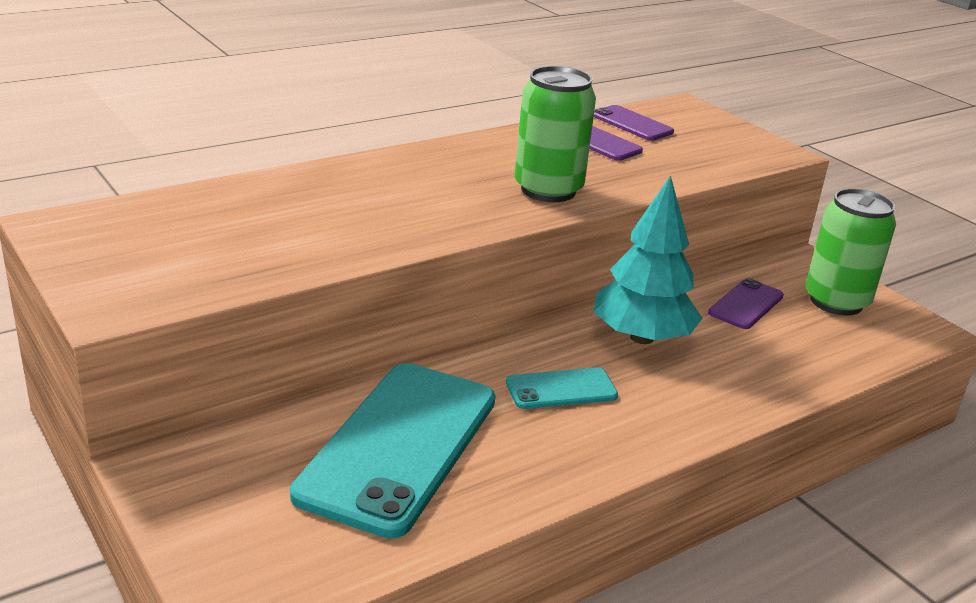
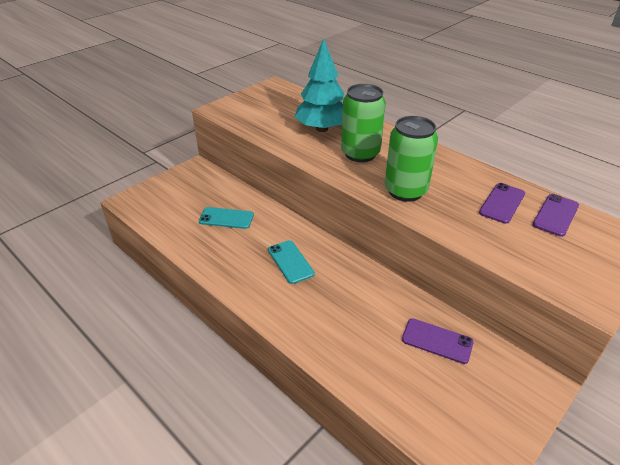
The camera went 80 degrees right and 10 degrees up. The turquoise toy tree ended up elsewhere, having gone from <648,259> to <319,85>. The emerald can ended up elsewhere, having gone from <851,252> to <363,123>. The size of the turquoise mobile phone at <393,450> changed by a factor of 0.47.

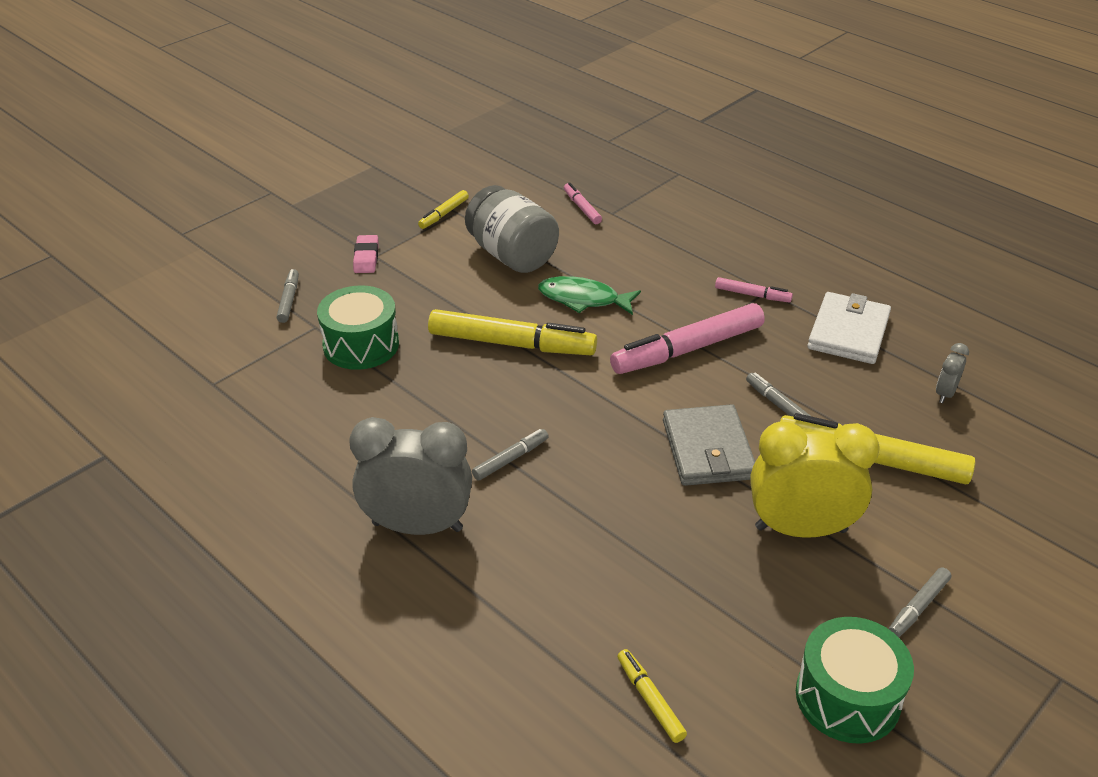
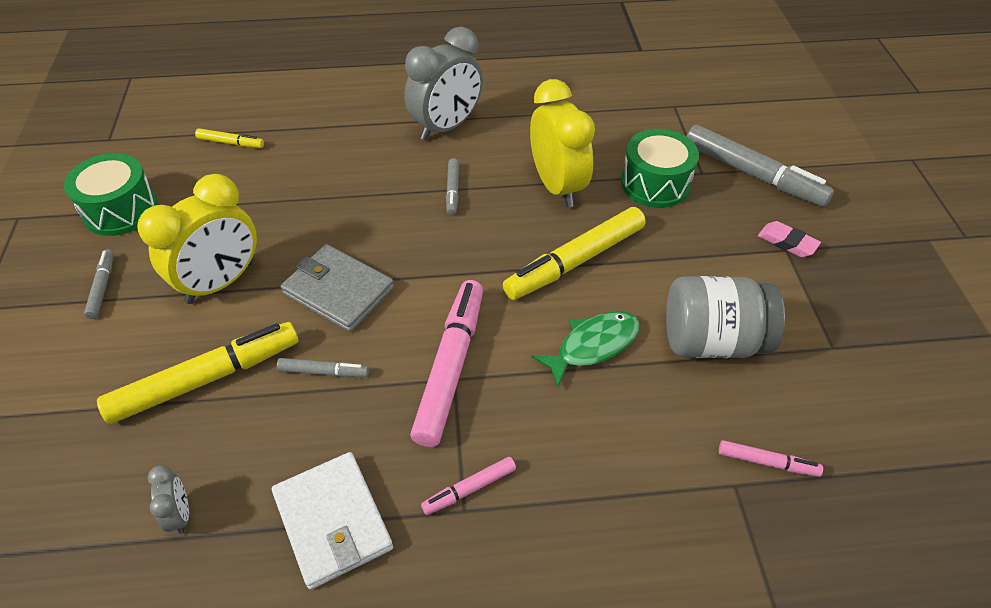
The camera went 130 degrees right and 10 degrees up. The second view lost the golden felt pen at <443,209>. The second view gained the golden clock at <562,143>. The size of the gray felt pen at <288,296> changed by a factor of 2.09.

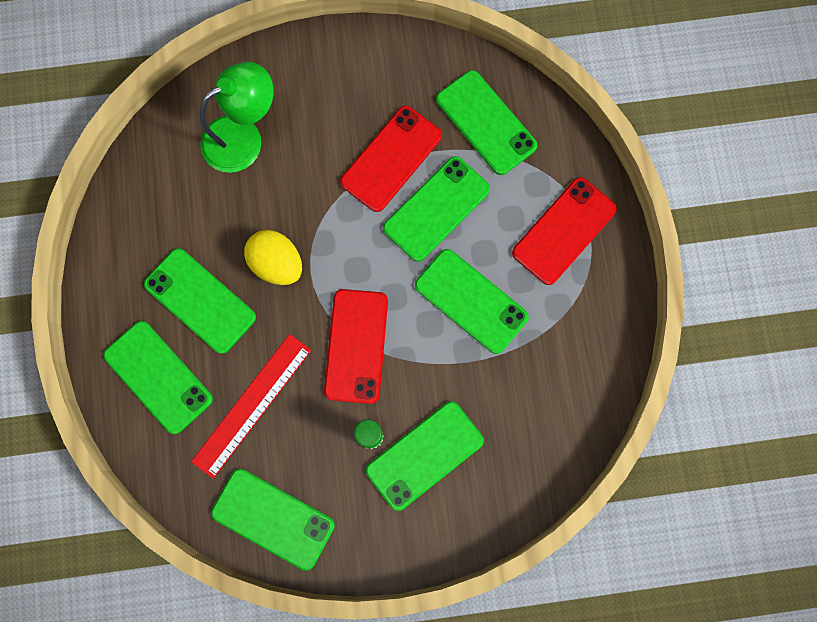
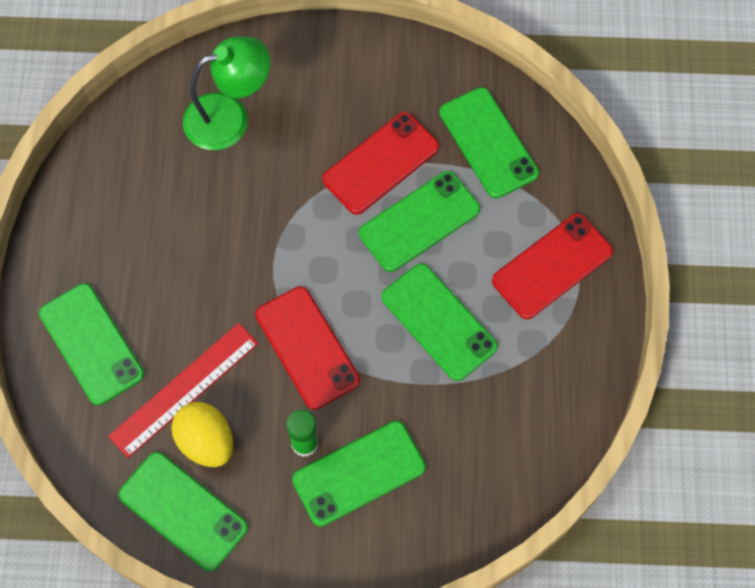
The camera went 10 degrees right and 10 degrees down. The second view lost the emerald mobile phone at <200,301>. The golden egg ended up elsewhere, having gone from <273,257> to <202,434>. The scarlet mobile phone at <356,346> ended up facing another way, 45 degrees counterclockwise from before.

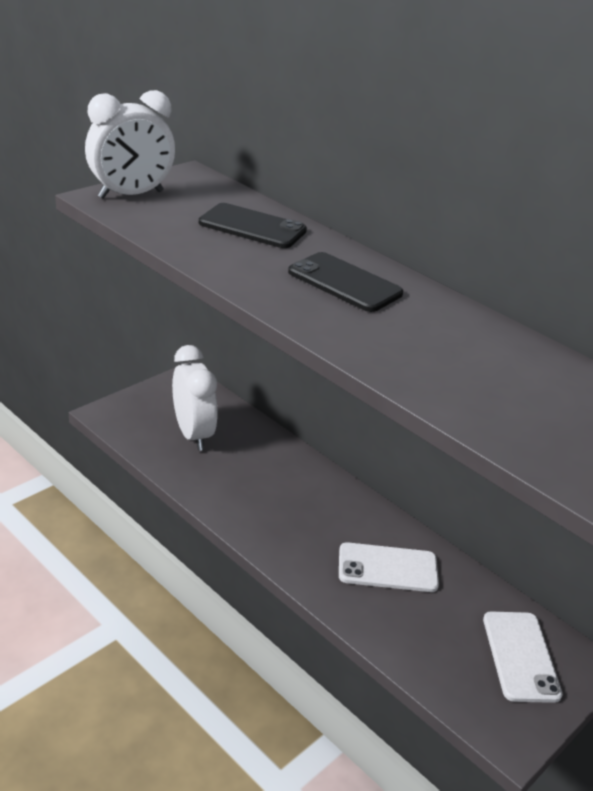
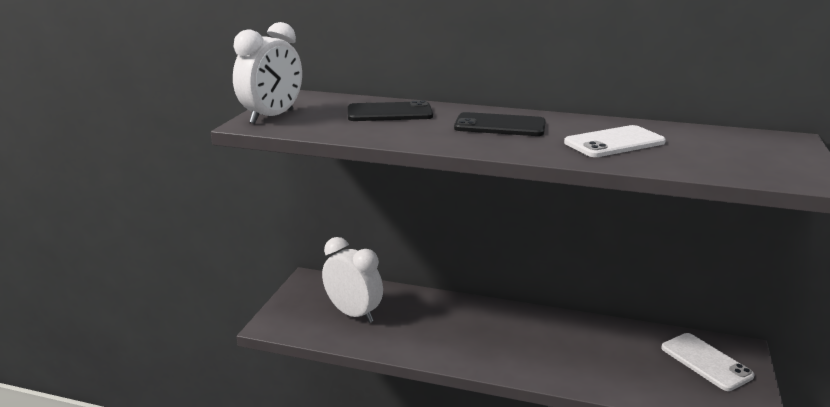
The camera went 25 degrees left and 10 degrees down. The pure white mobile phone ended up elsewhere, having gone from <389,567> to <615,141>.

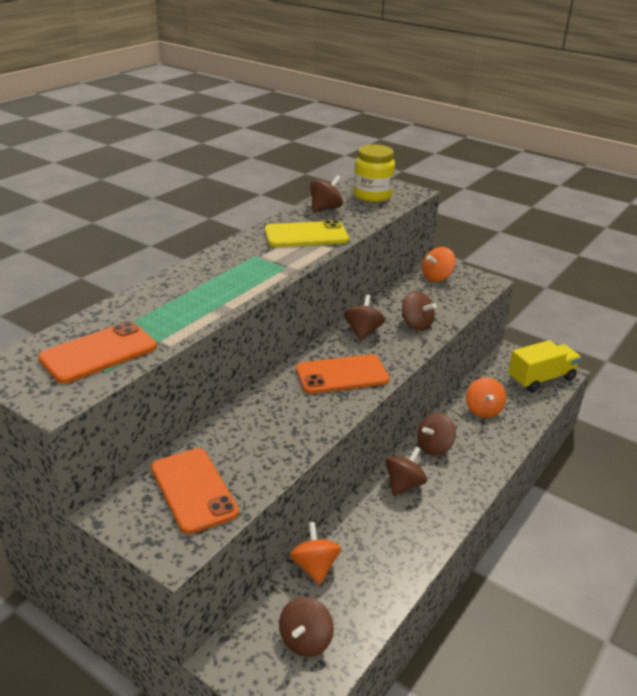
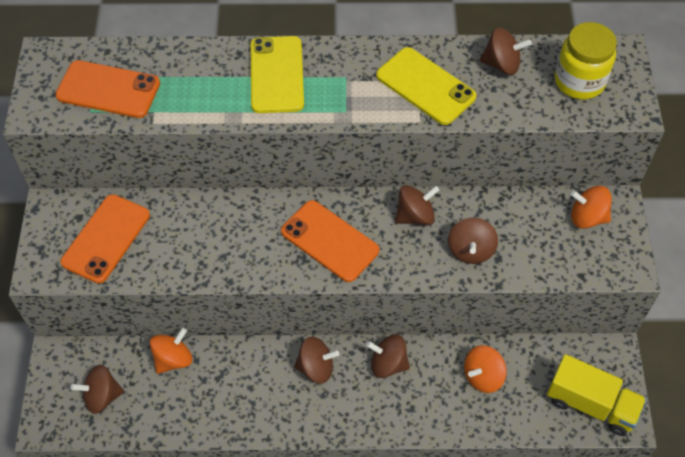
The camera went 55 degrees right and 25 degrees up. The second view gained the golden mobile phone at <277,74>.

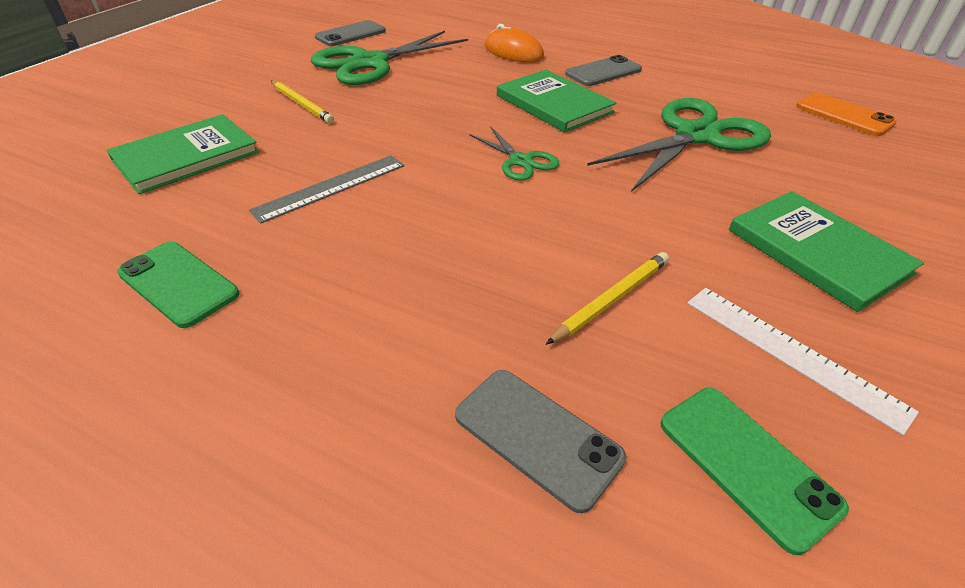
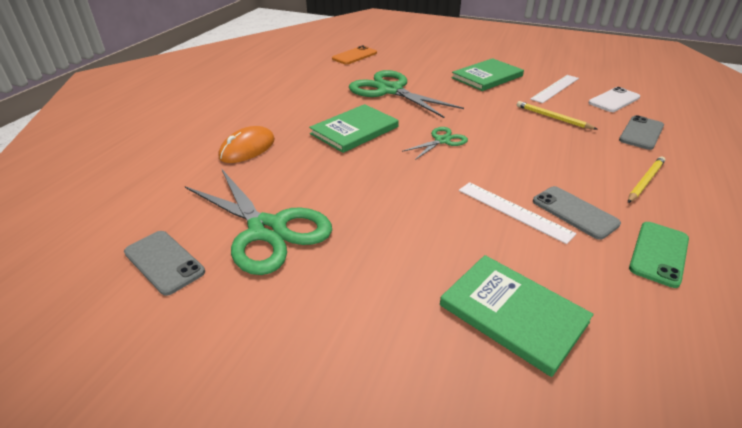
The camera went 95 degrees left and 5 degrees down. The golden wooden pencil ended up elsewhere, having gone from <302,102> to <646,179>. The gray mobile phone ended up elsewhere, having gone from <603,70> to <577,213>. What was the gray straightedge at <327,189> turned into the pure white straightedge at <518,213>. What was the emerald mobile phone at <754,471> turned into the pure white mobile phone at <614,99>.

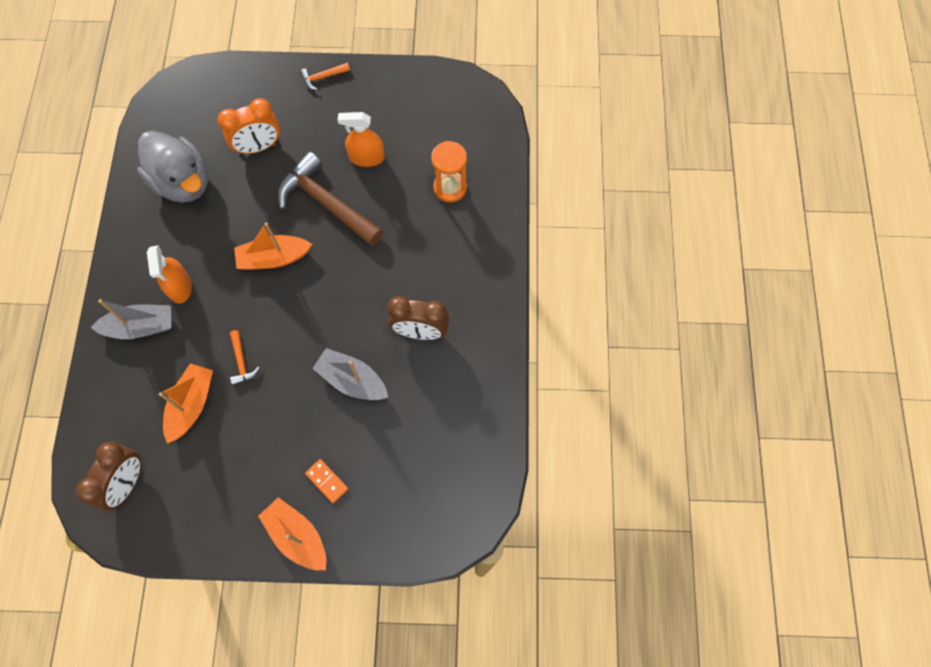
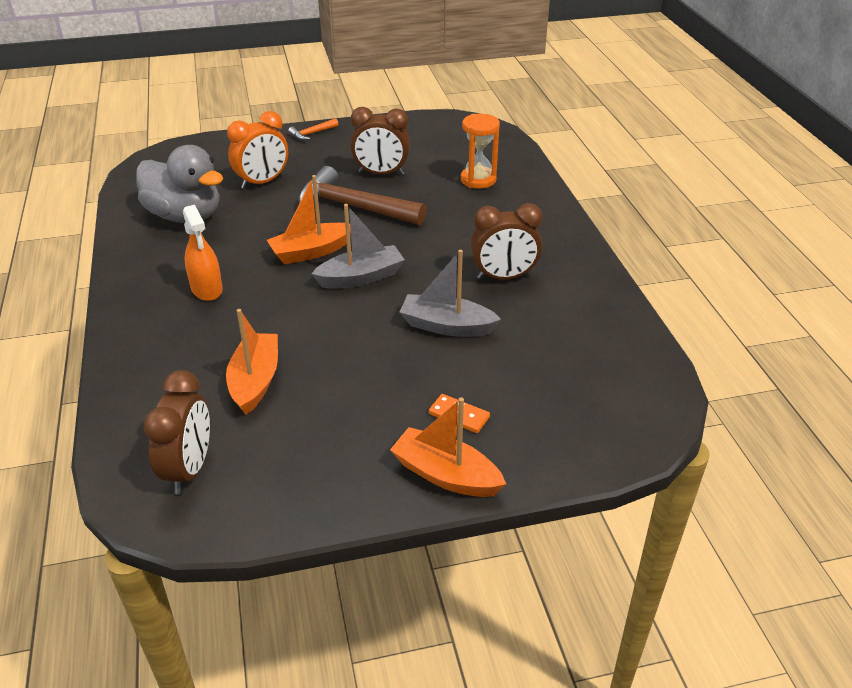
The camera went 15 degrees left and 30 degrees down. The second view lost the bright orange claw hammer at <245,357>. The gray boat ended up elsewhere, having gone from <130,319> to <358,246>. Where the bright orange spray bottle stood at <361,139>, the dark brown clock came to stand at <380,141>.

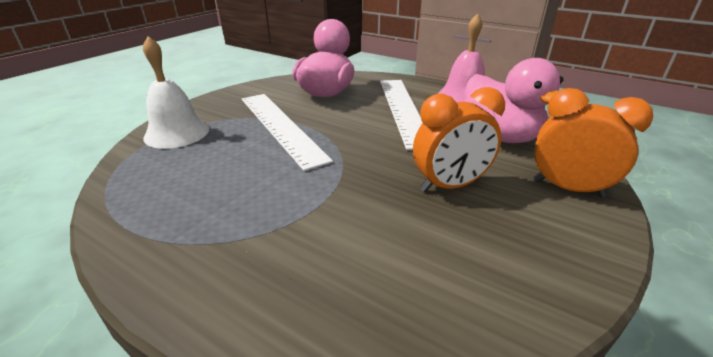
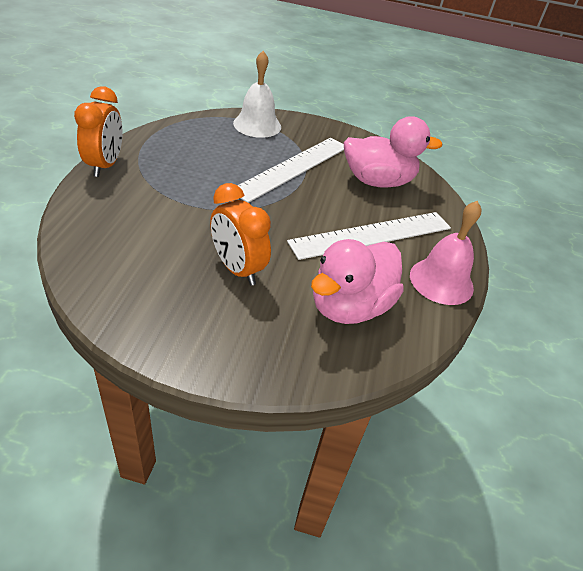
The camera went 65 degrees right and 10 degrees up. The bright orange clock ended up elsewhere, having gone from <593,142> to <98,131>.

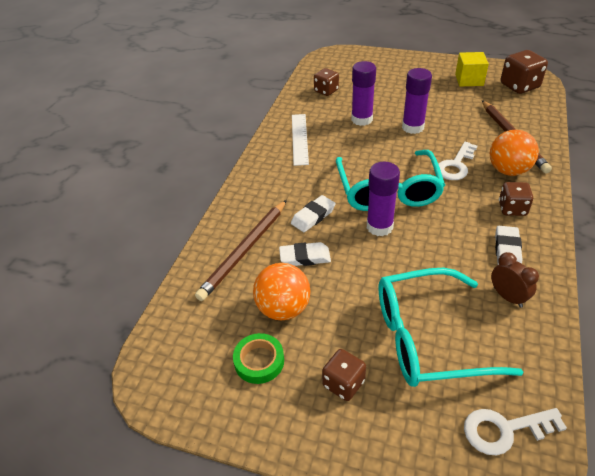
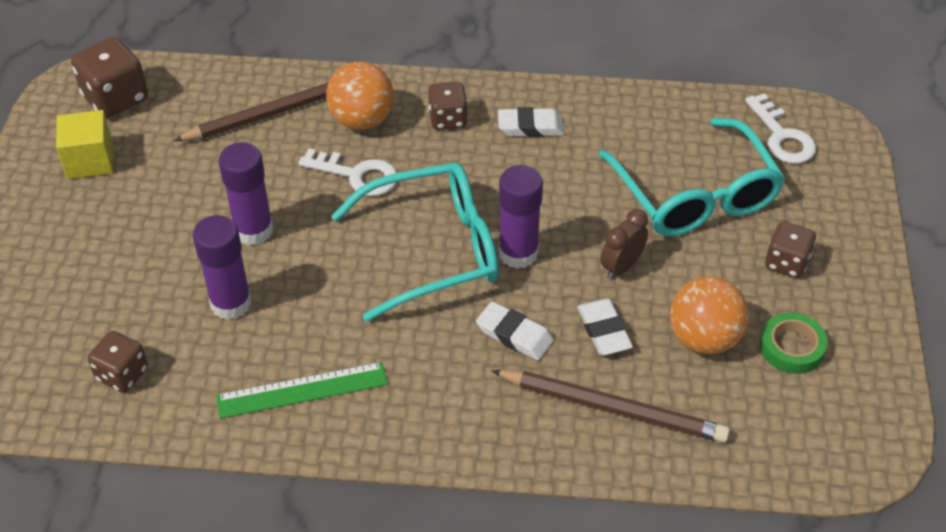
The camera went 105 degrees left and 5 degrees up. The dark brown clock ended up elsewhere, having gone from <515,280> to <624,244>. What was the pure white straightedge at <300,140> turned into the emerald straightedge at <302,390>.

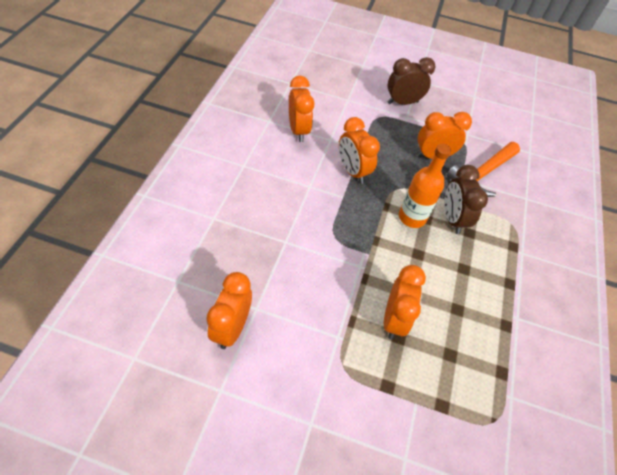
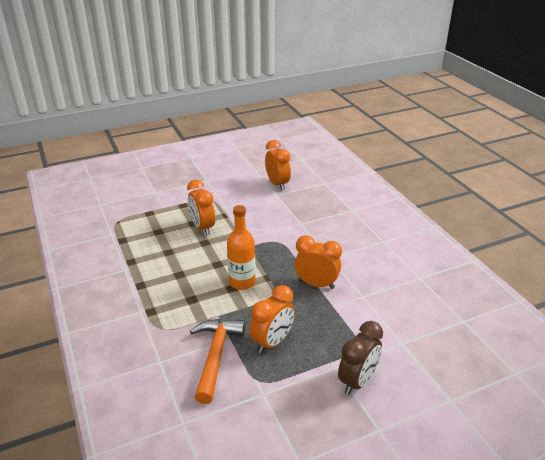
The camera went 145 degrees right and 20 degrees down. The second view lost the bright orange clock at <301,109>. The second view lost the dark brown clock at <466,199>.

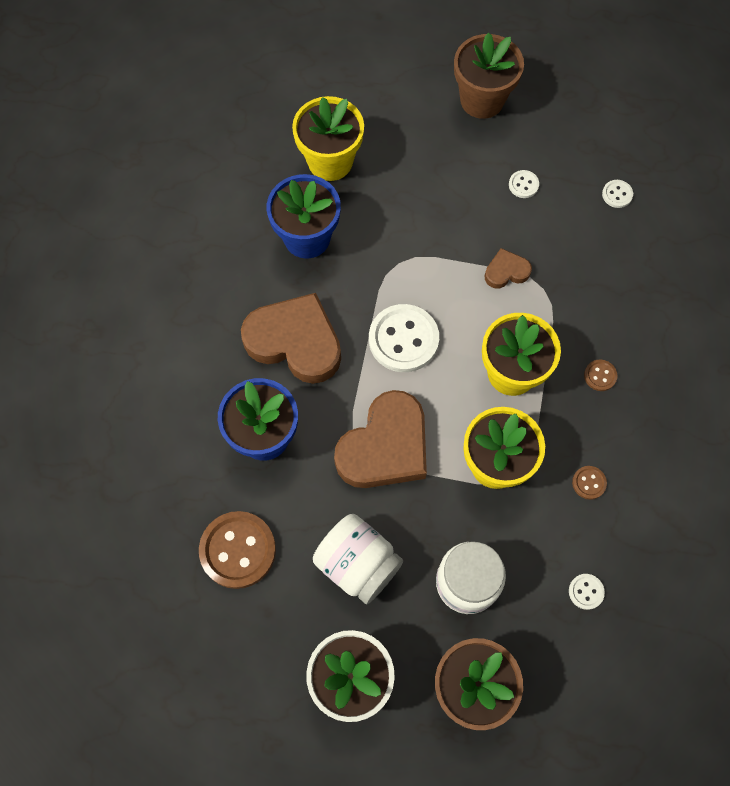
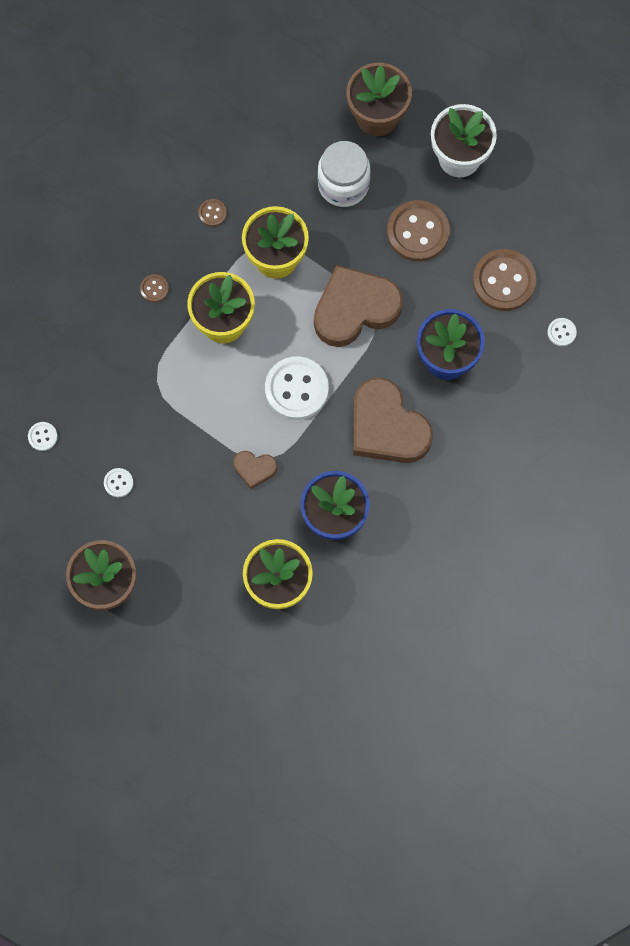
The camera went 155 degrees left and 5 degrees up. The dark brown love heart ended up elsewhere, having gone from <508,268> to <255,470>. The pure white shirt button ended up elsewhere, having gone from <587,592> to <562,332>. Where the pure white jam jar stood at <358,559>, the dark brown shirt button came to stand at <418,231>.

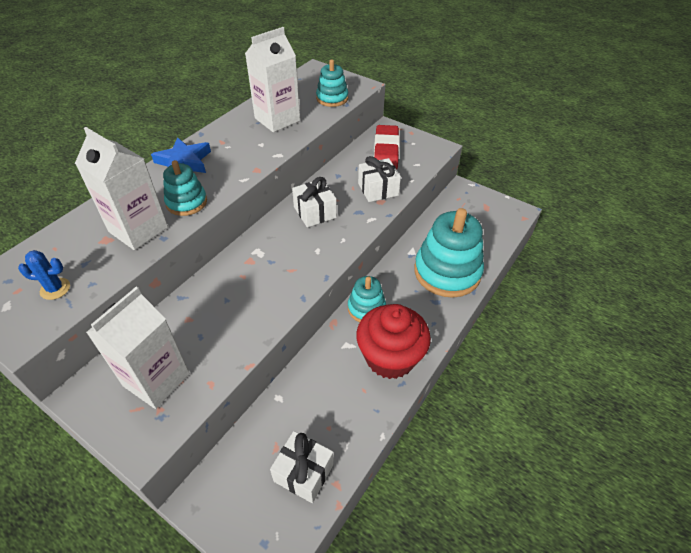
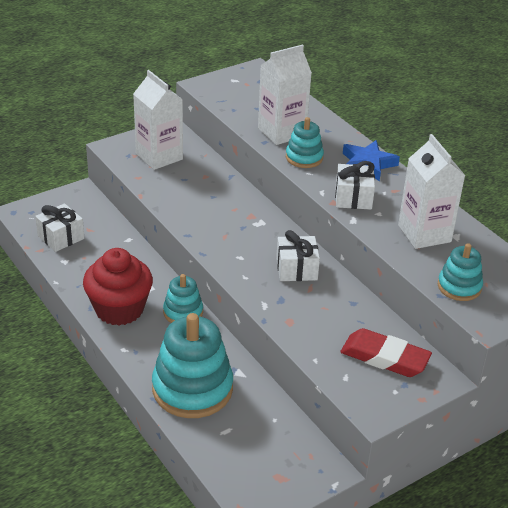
The camera went 110 degrees right and 10 degrees down. The second view lost the cobalt cactus at <44,275>. The pure white present ended up elsewhere, having gone from <379,179> to <355,185>.

